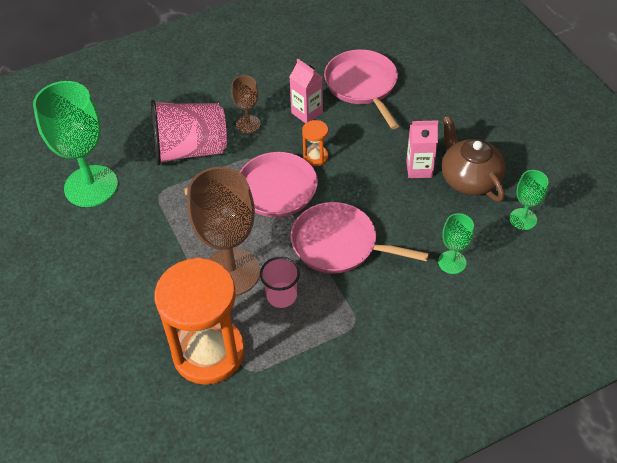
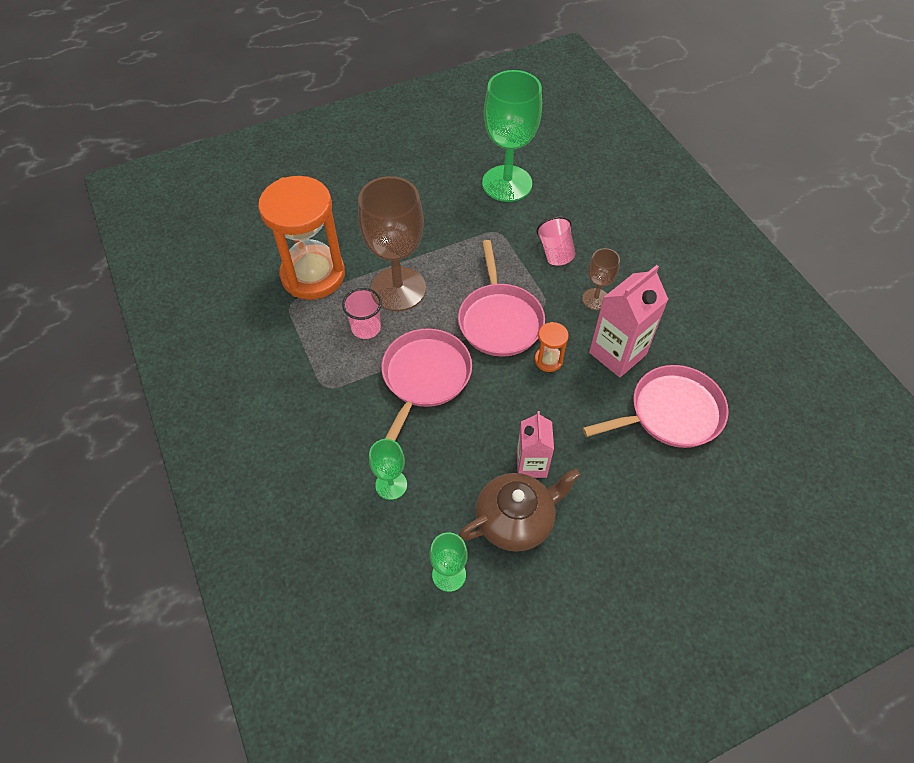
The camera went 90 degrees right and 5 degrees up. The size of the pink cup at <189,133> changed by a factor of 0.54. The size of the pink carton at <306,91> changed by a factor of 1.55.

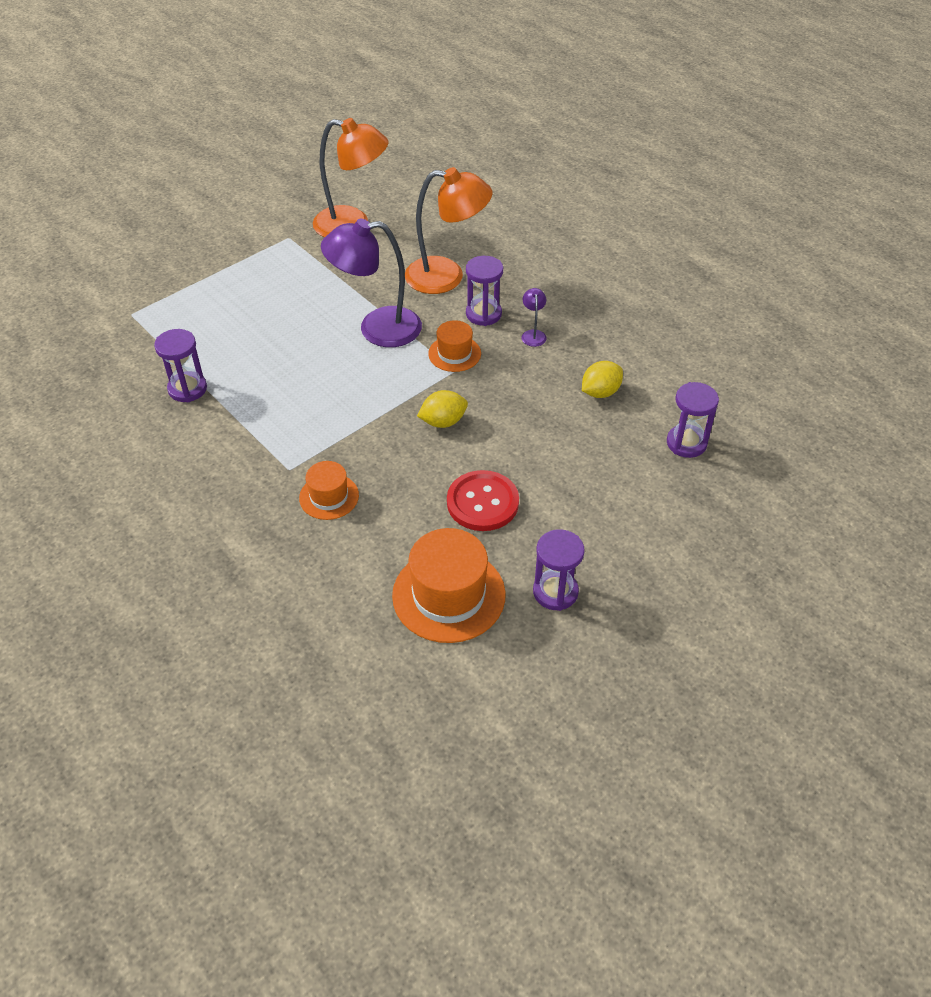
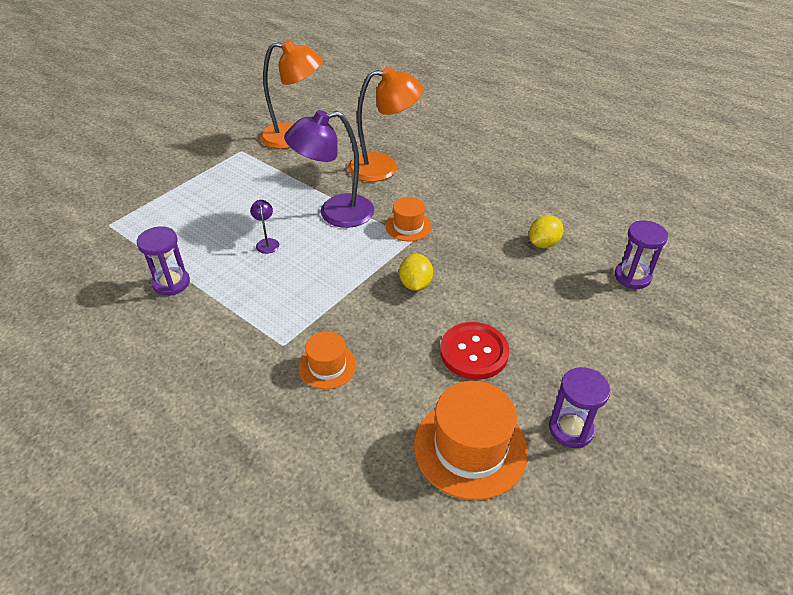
The camera went 10 degrees left and 5 degrees down. The second view lost the purple sandglass at <484,291>. The purple reading lamp ended up elsewhere, having gone from <534,317> to <264,227>. The golden toy lemon at <442,409> ended up facing another way, 60 degrees counterclockwise from before.

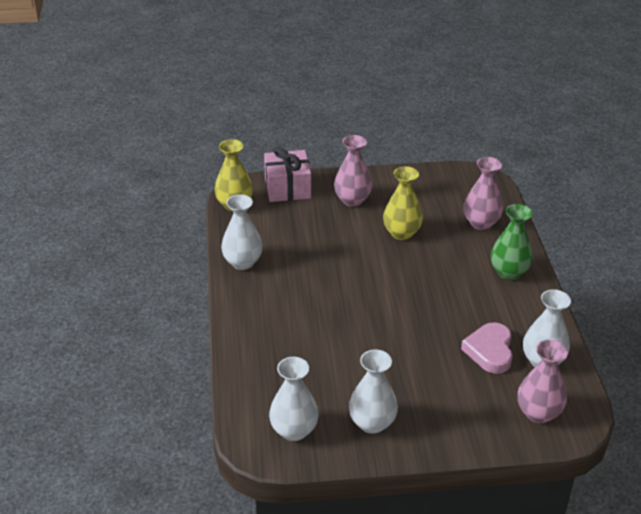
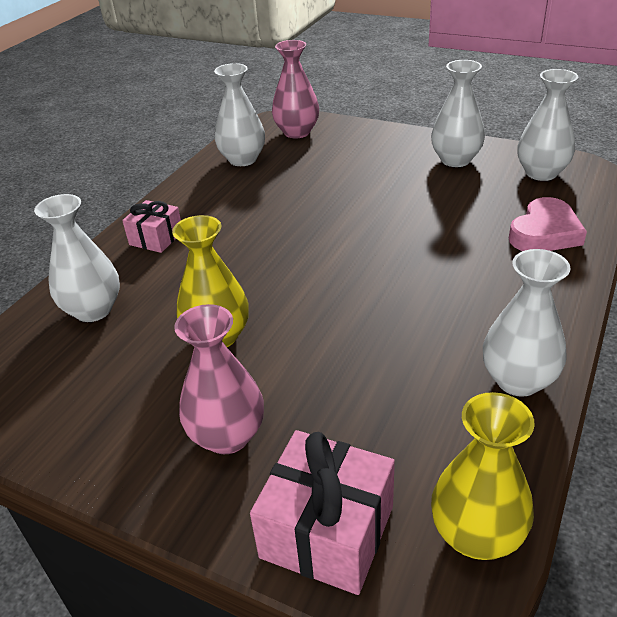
The camera went 145 degrees left and 0 degrees up. The pink love heart ended up elsewhere, having gone from <487,348> to <548,224>. Where the emerald tall vase stood at <512,242>, the pink present came to stand at <151,226>. What was the pink tall vase at <483,193> turned into the pure white tall vase at <77,258>.

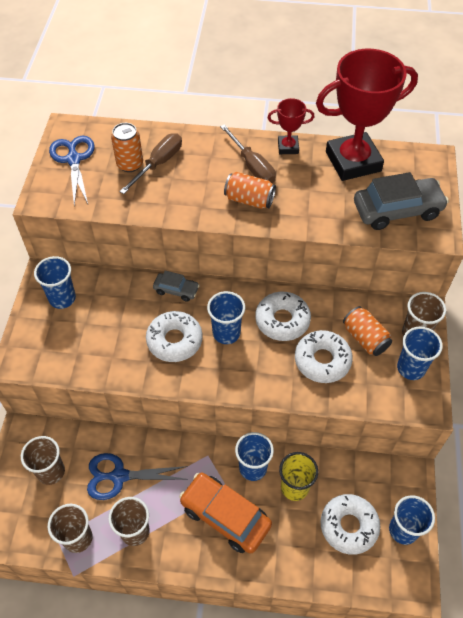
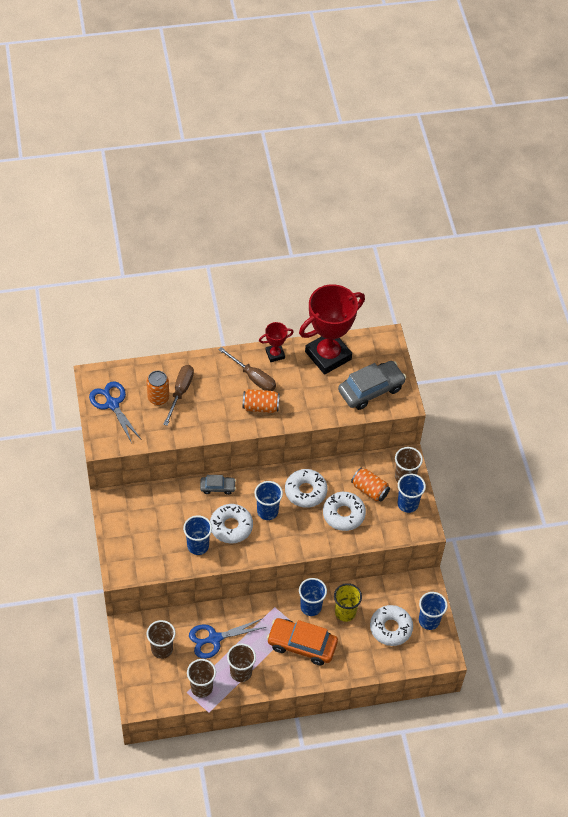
The camera went 20 degrees left and 0 degrees up. The cobalt cup ended up elsewhere, having gone from <55,282> to <197,535>.

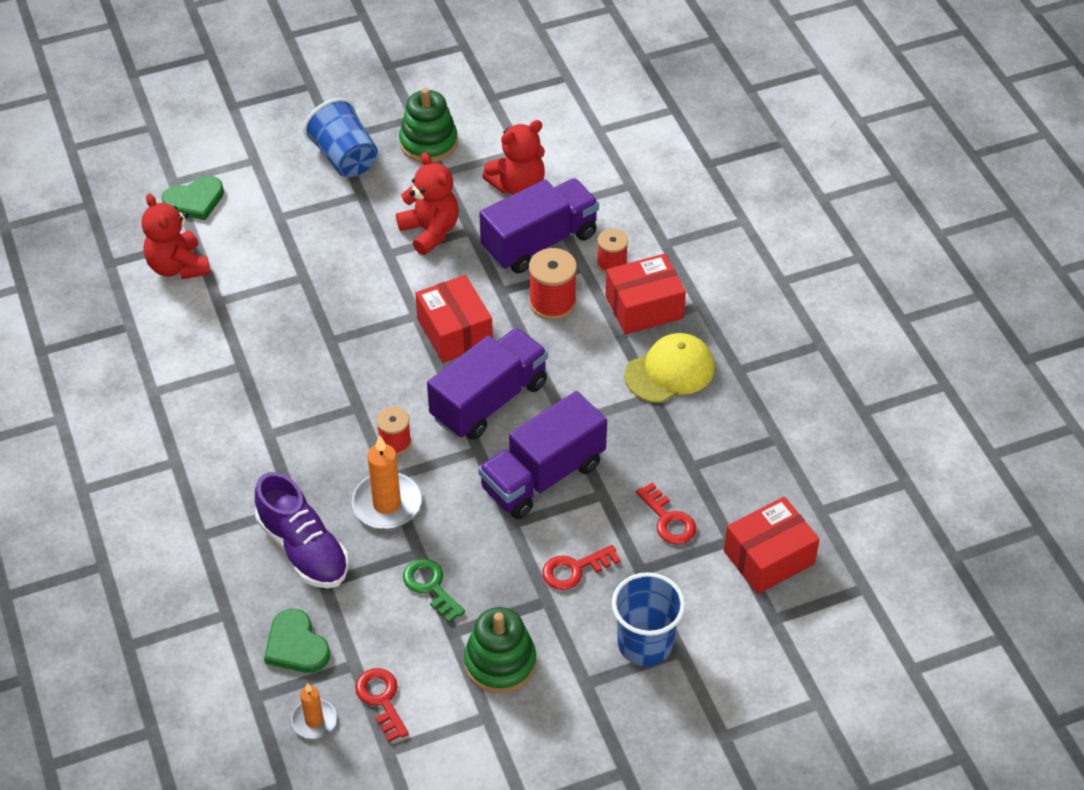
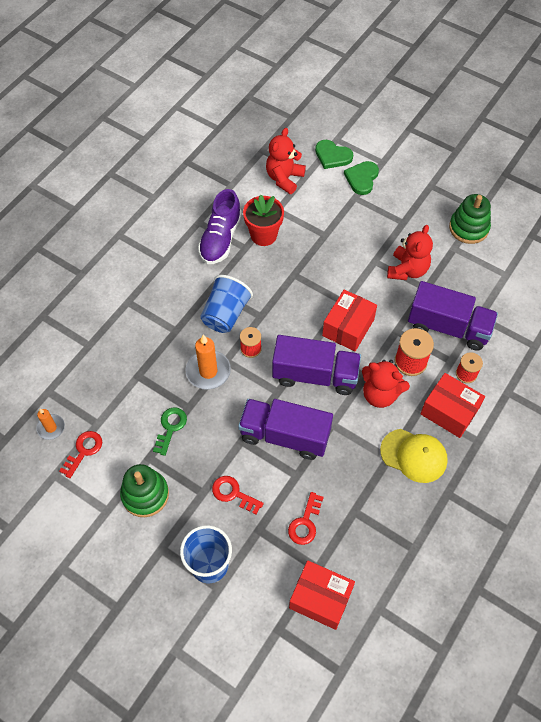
The camera went 55 degrees right and 10 degrees up. The second view gained the scarlet flower pot at <263,220>. The purple sneaker ended up elsewhere, having gone from <302,530> to <220,226>. The emerald love heart ended up elsewhere, having gone from <297,641> to <361,178>. The cobalt cup ended up elsewhere, having gone from <340,137> to <226,304>. The scarlet stuffed bear ended up elsewhere, having gone from <513,157> to <386,384>.

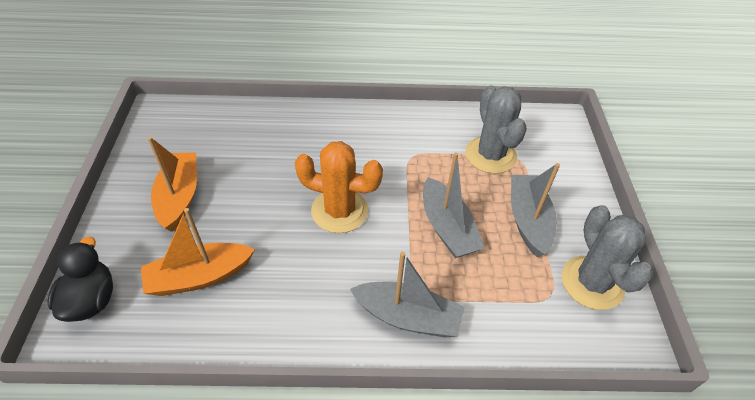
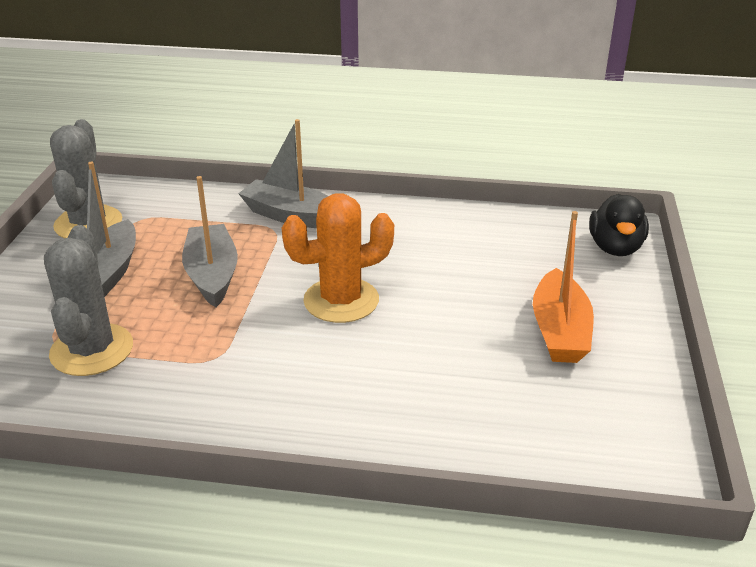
The camera went 170 degrees left and 15 degrees down. The second view lost the bright orange boat at <198,252>. The bright orange cactus at <339,187> ended up facing another way, 45 degrees counterclockwise from before.

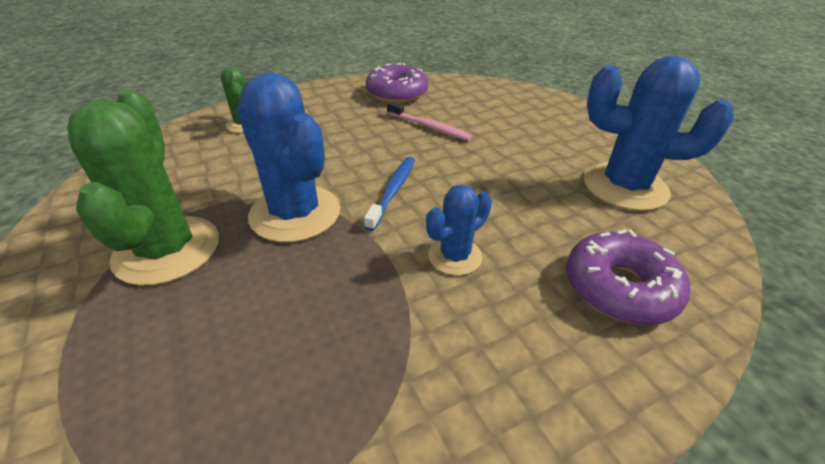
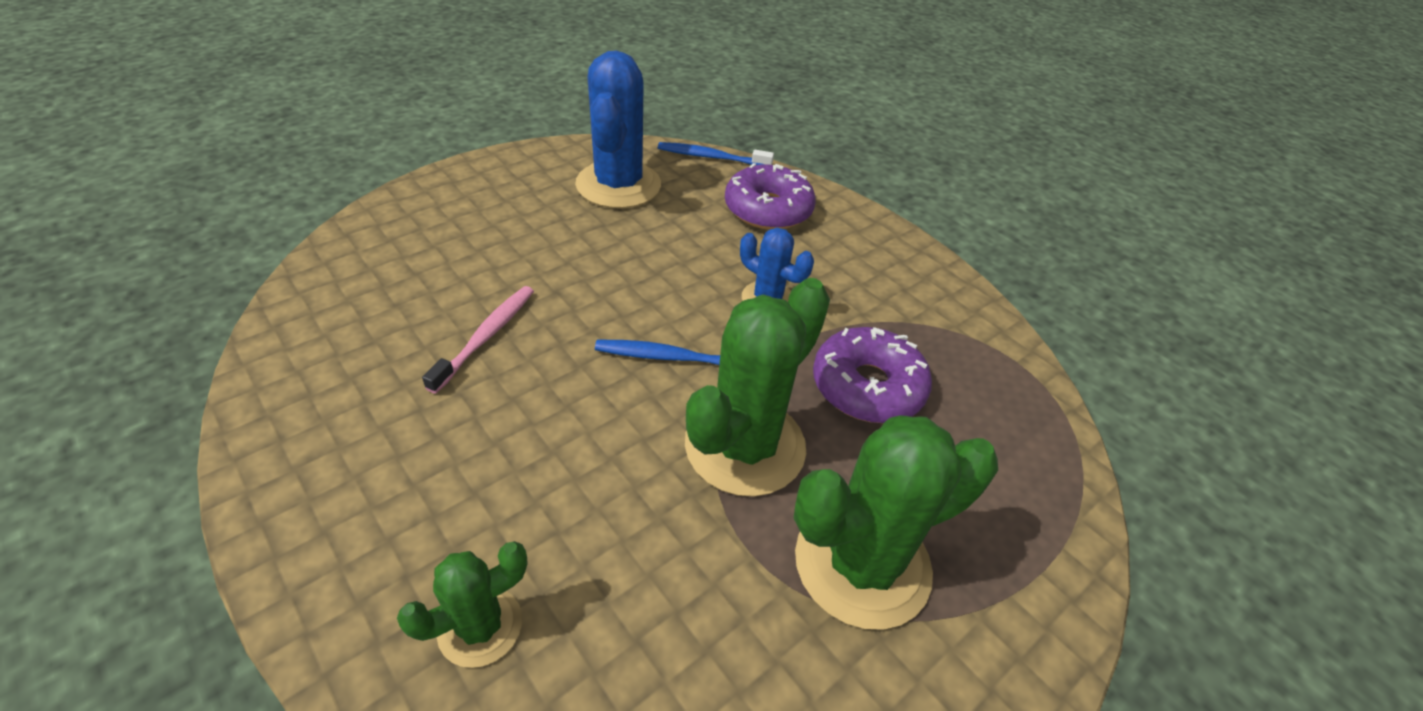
The camera went 105 degrees left and 5 degrees up. The second view gained the cobalt toothbrush at <716,153>. The purple doughnut ended up elsewhere, having gone from <397,83> to <872,375>. What was the cobalt cactus at <288,157> turned into the emerald cactus at <757,387>.

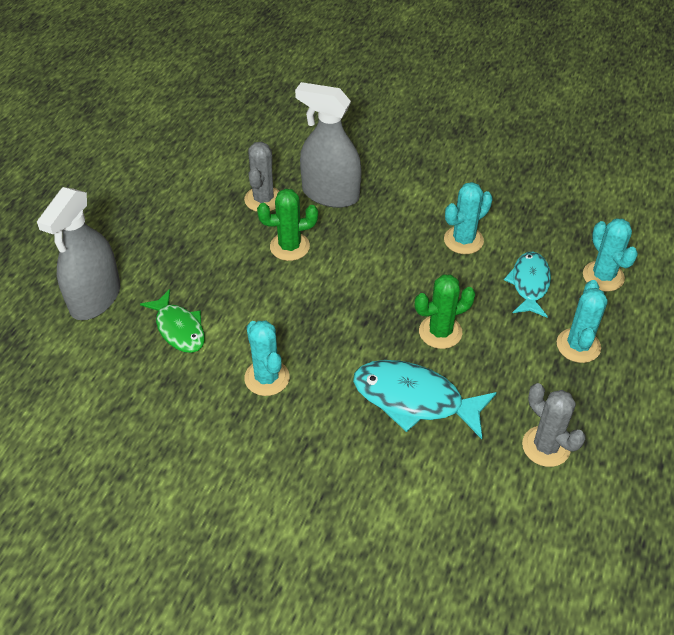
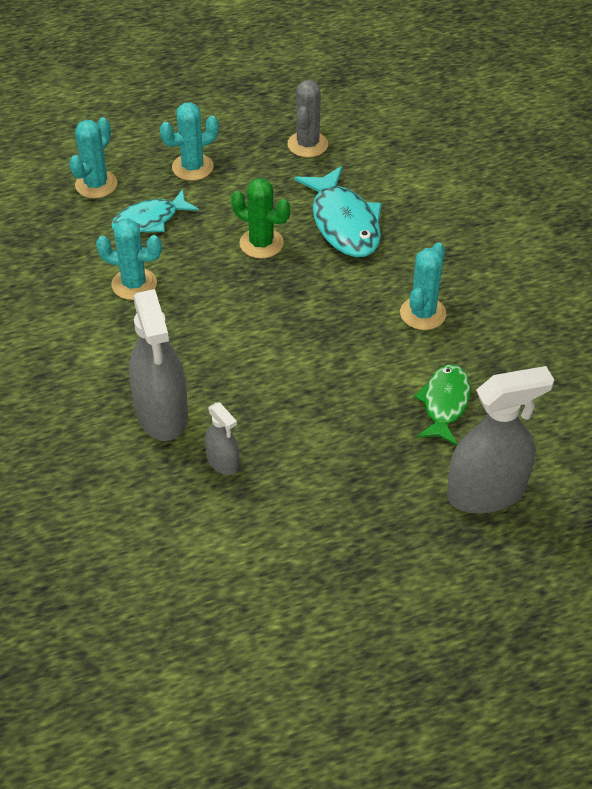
The camera went 130 degrees left and 0 degrees up. The second view lost the emerald cactus at <287,224>. Where the gray cactus stood at <261,177>, the gray spray bottle came to stand at <222,438>.

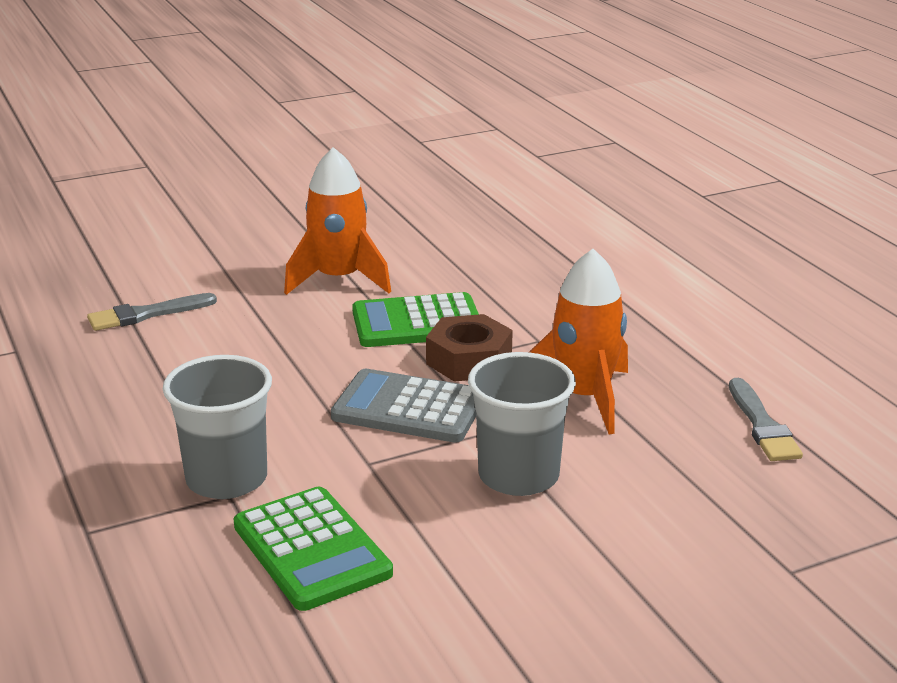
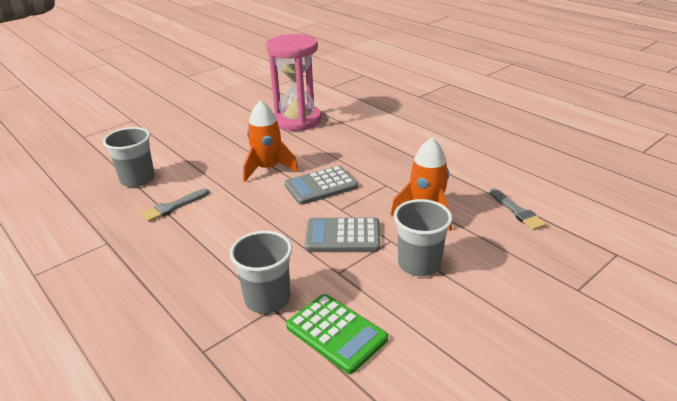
The camera went 15 degrees left and 5 degrees up. The second view lost the dark brown hexagon nut at <469,348>. The second view gained the gray cup at <129,157>. The second view gained the pink sandglass at <293,82>. What was the emerald pocket calculator at <415,319> turned into the gray pocket calculator at <321,185>.

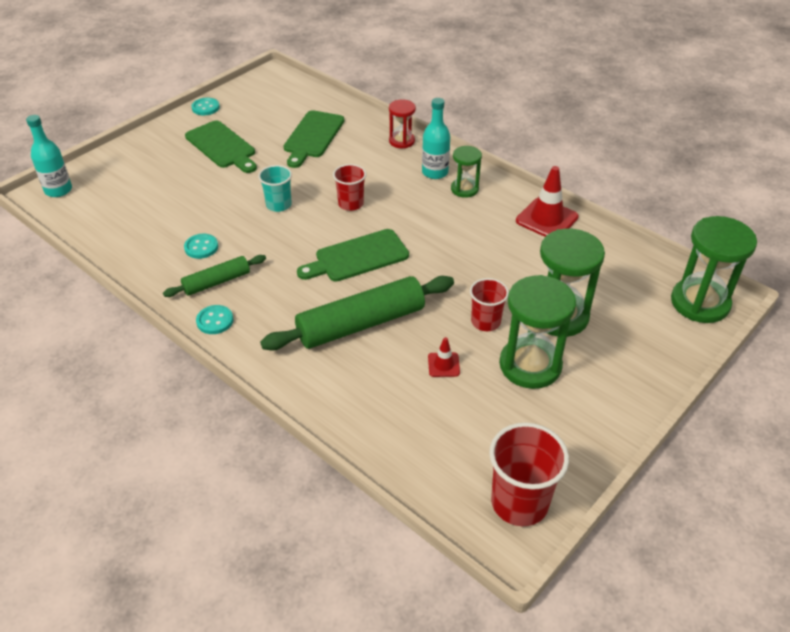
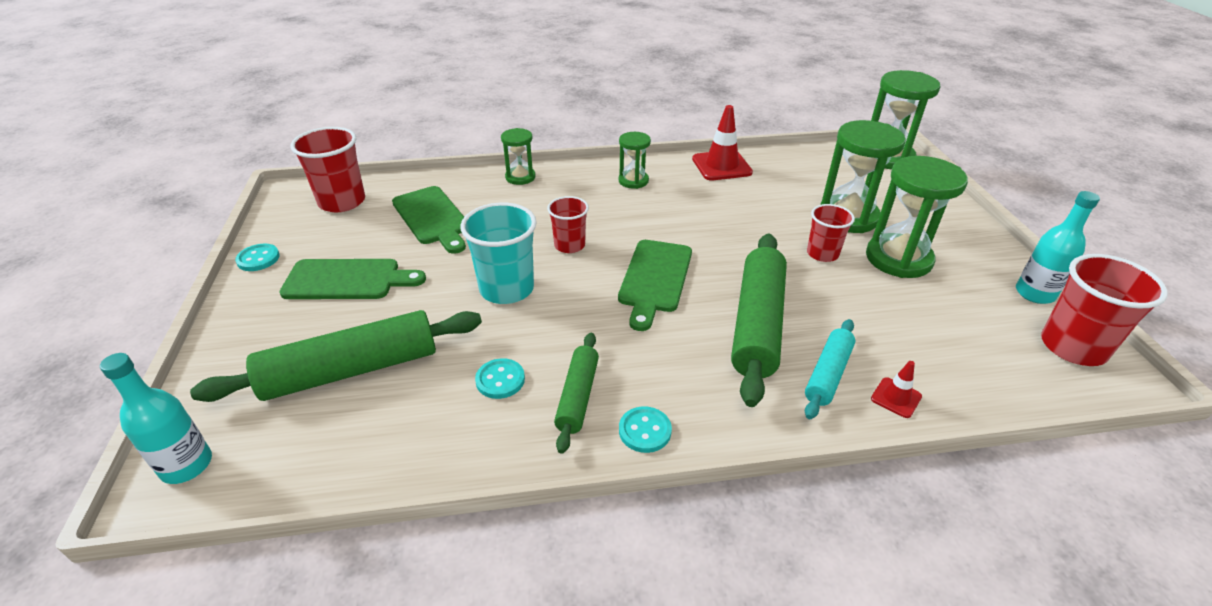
The camera went 50 degrees left and 5 degrees down. The second view gained the emerald dough roller at <336,356>. The second view gained the scarlet cup at <328,170>. The second view gained the turquoise dough roller at <830,369>. The turquoise drink bottle ended up elsewhere, having gone from <436,138> to <1058,247>. The scarlet safety cone ended up elsewhere, having gone from <444,357> to <896,389>. What was the scarlet sandglass at <402,123> turned into the emerald sandglass at <518,156>. The size of the turquoise cup at <275,188> changed by a factor of 1.62.

